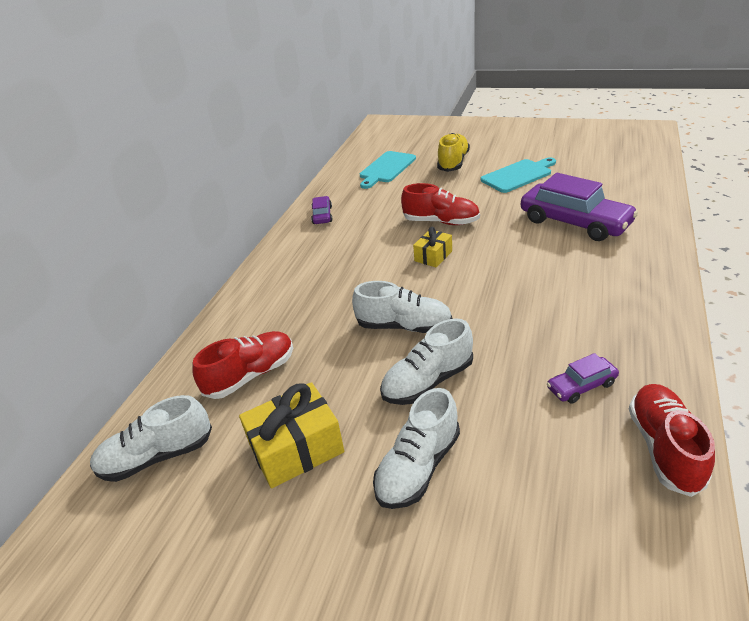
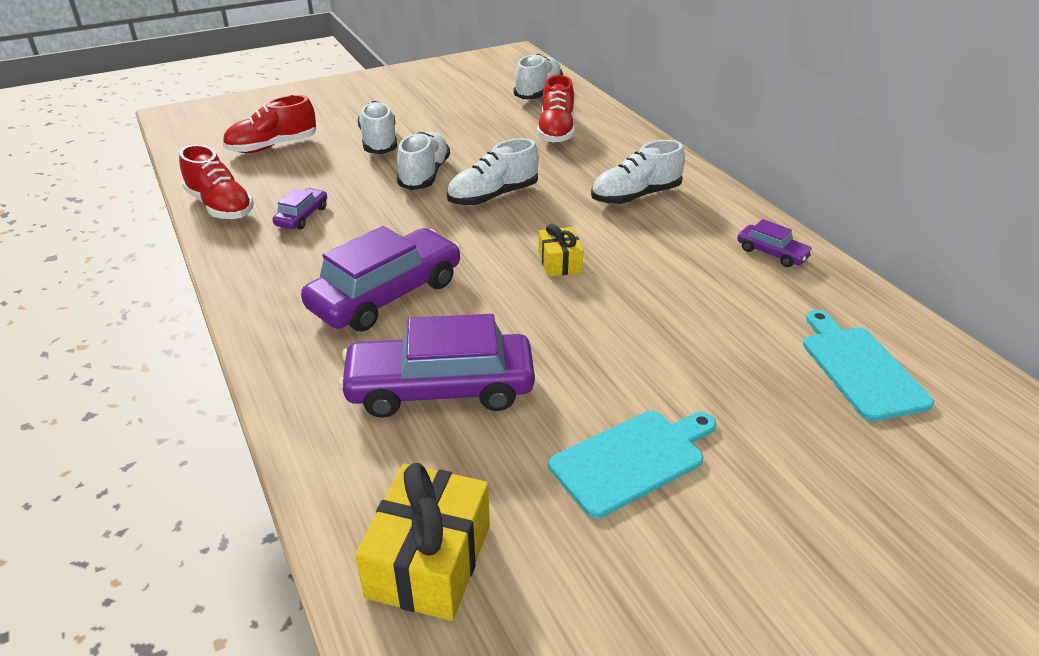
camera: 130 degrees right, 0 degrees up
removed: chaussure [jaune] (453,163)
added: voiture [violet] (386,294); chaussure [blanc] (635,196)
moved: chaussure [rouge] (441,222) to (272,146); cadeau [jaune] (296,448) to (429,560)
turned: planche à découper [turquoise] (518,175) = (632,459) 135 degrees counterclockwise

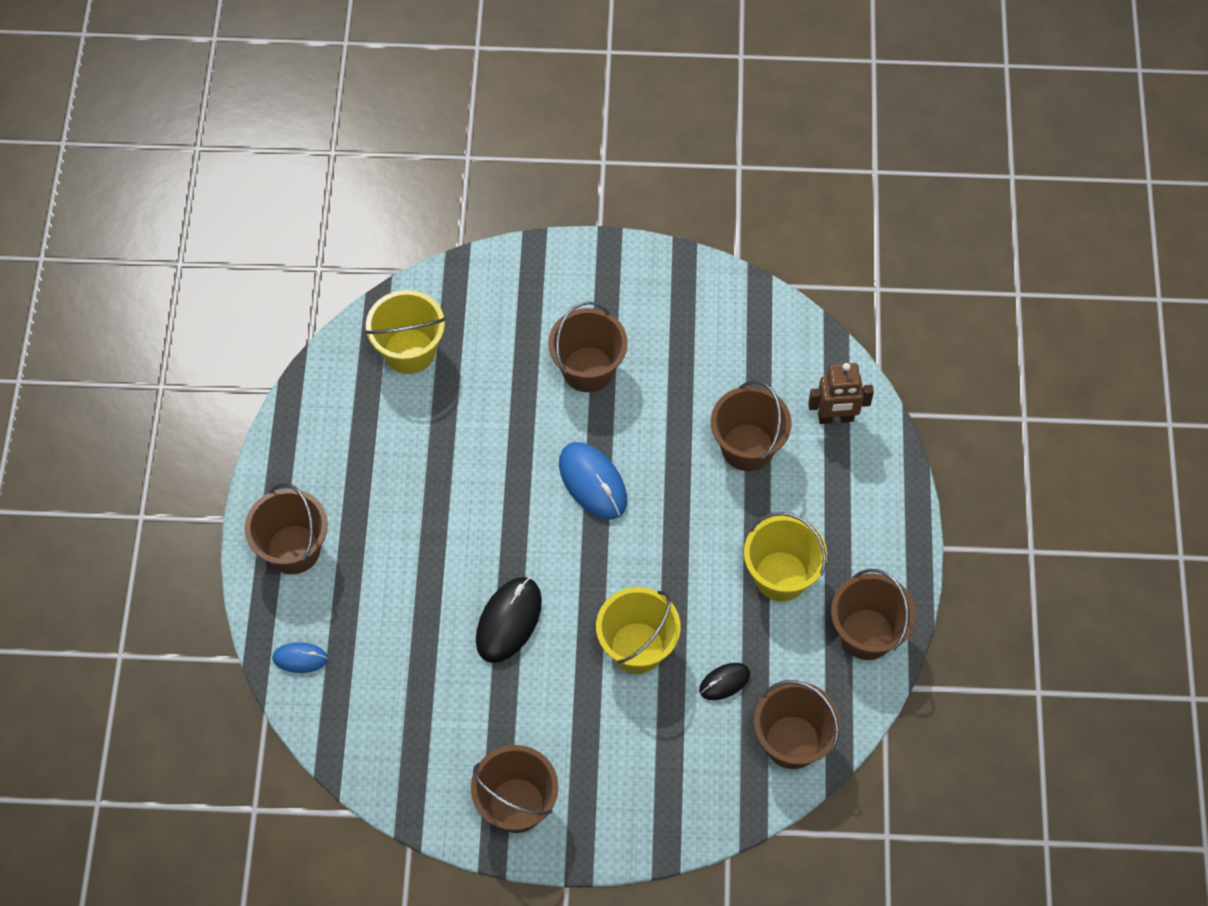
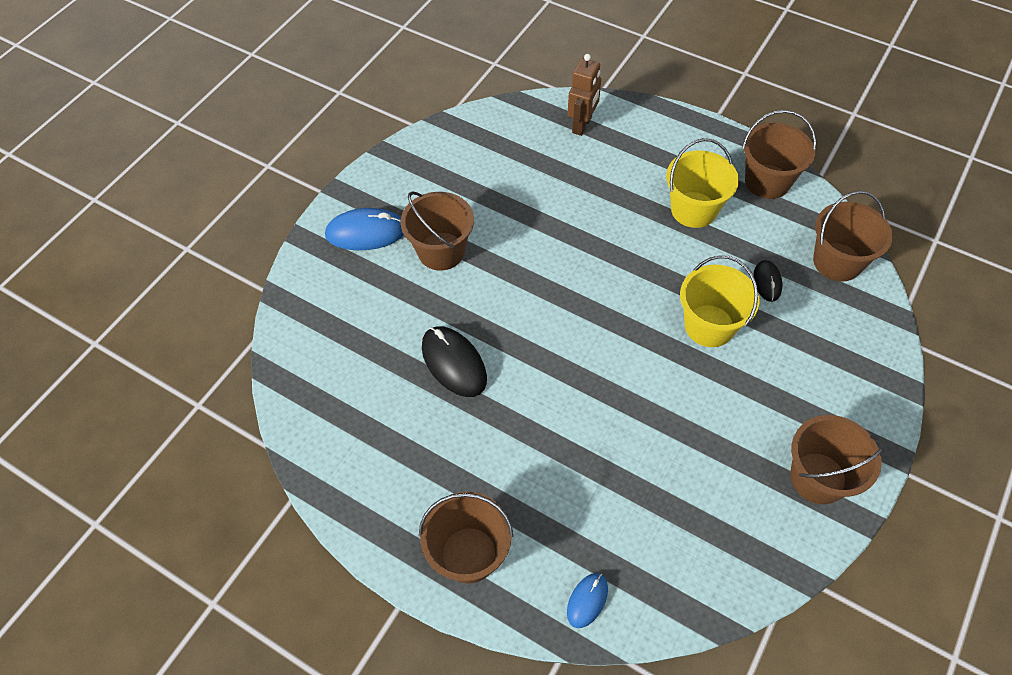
camera: 60 degrees left, 5 degrees down
removed: seau [jaune] (409,351); seau [marron] (747,447)
moved: souris [bleu] (592,482) to (366,232); souris [noir] (509,621) to (454,363)

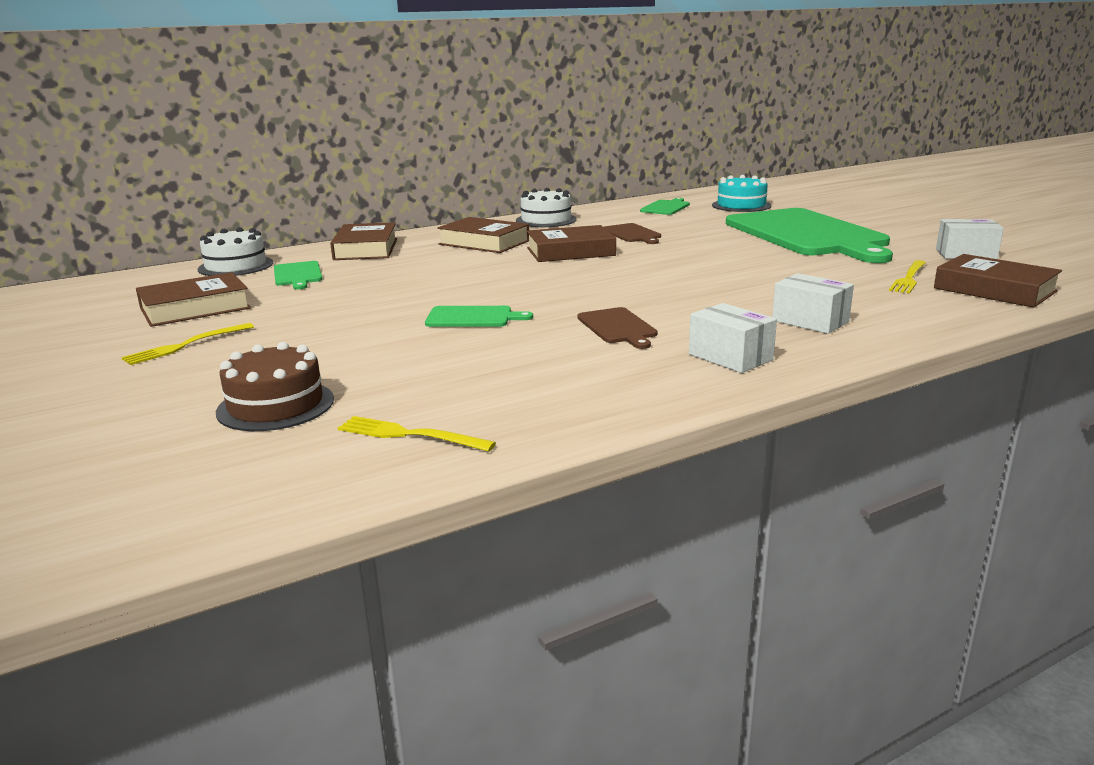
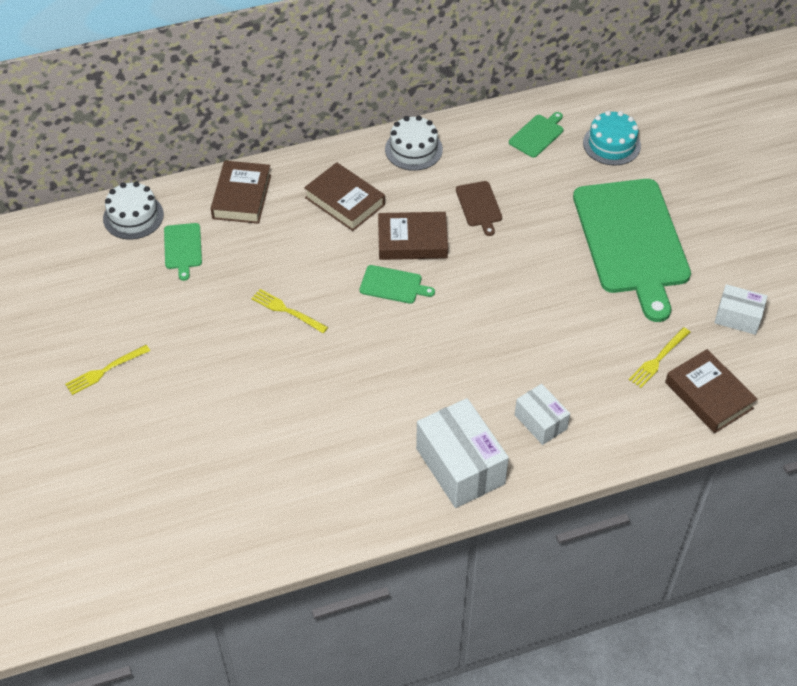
camera: 10 degrees right, 30 degrees up
removed: livre [marron] (195,308); gâteau [marron] (276,405); planche à découper [marron] (617,327)
moved: fourchette [jaune] (409,435) to (287,310); planche à découper [vert] (472,317) to (393,285)
resized: boîte [blanc] (730,357) = (460,466) x1.74

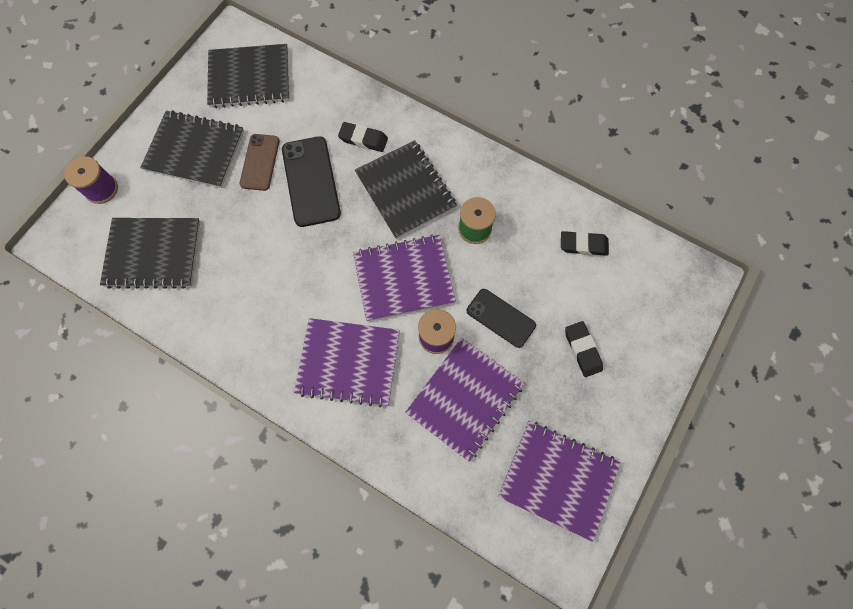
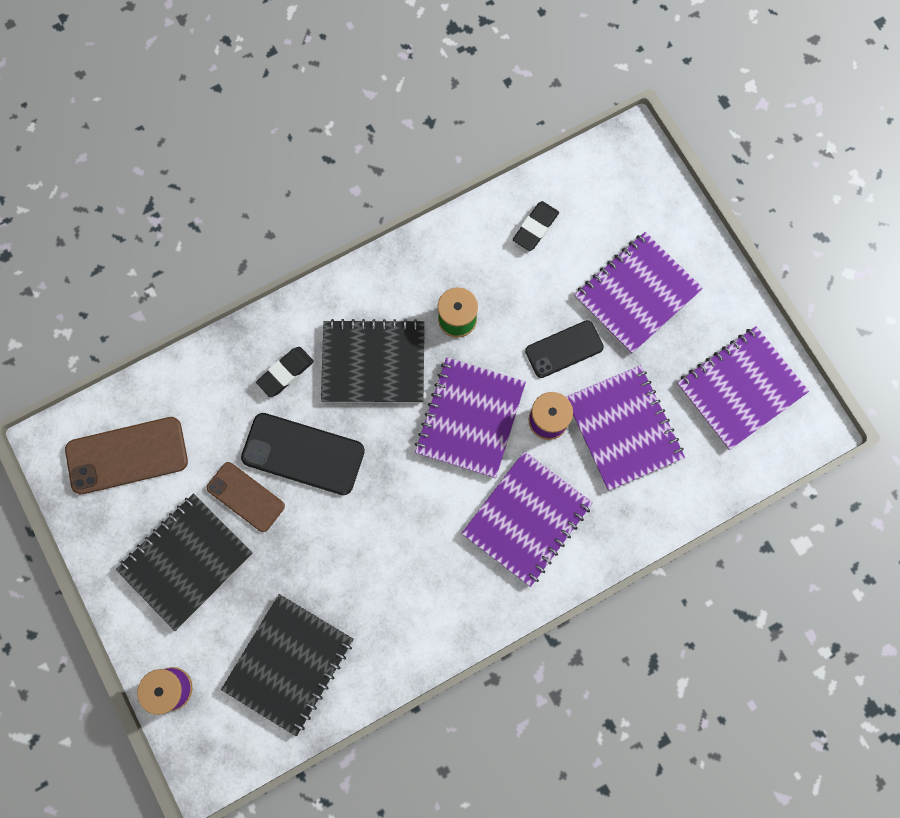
camera: 60 degrees left, 5 degrees up
replaced: carnet [noir] (249,78) to téléphone [marron] (127,455); gomme [noir] (582,350) to carnet [violet] (637,294)

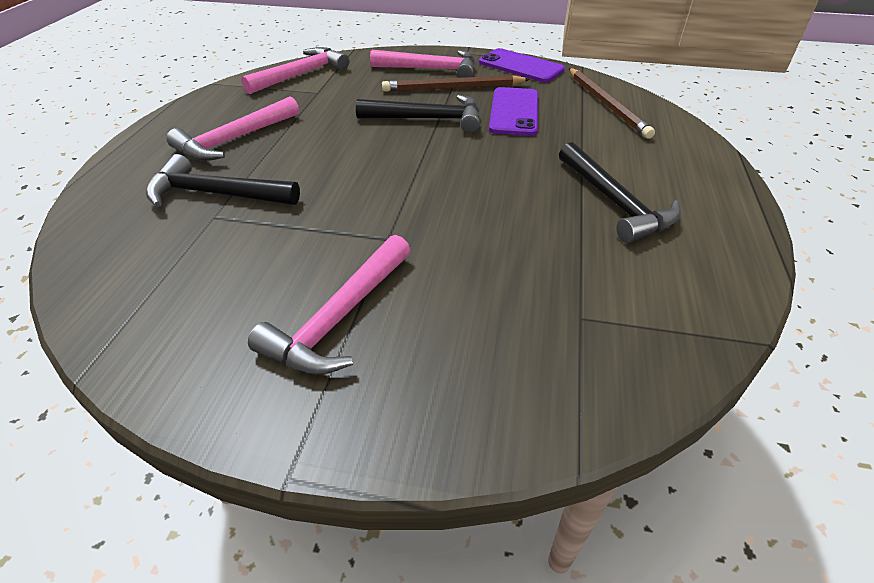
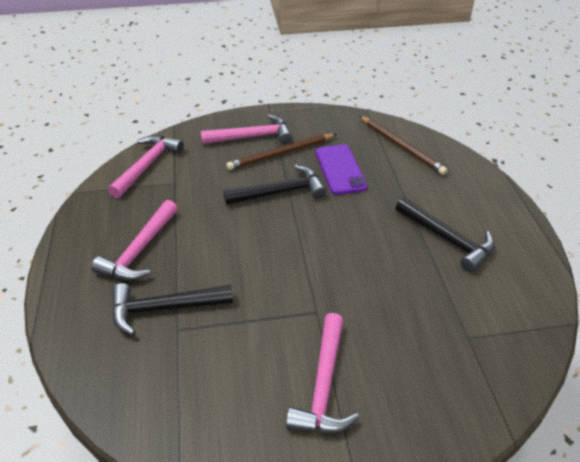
camera: 20 degrees left, 0 degrees up
removed: téléphone [violet] (521,66)

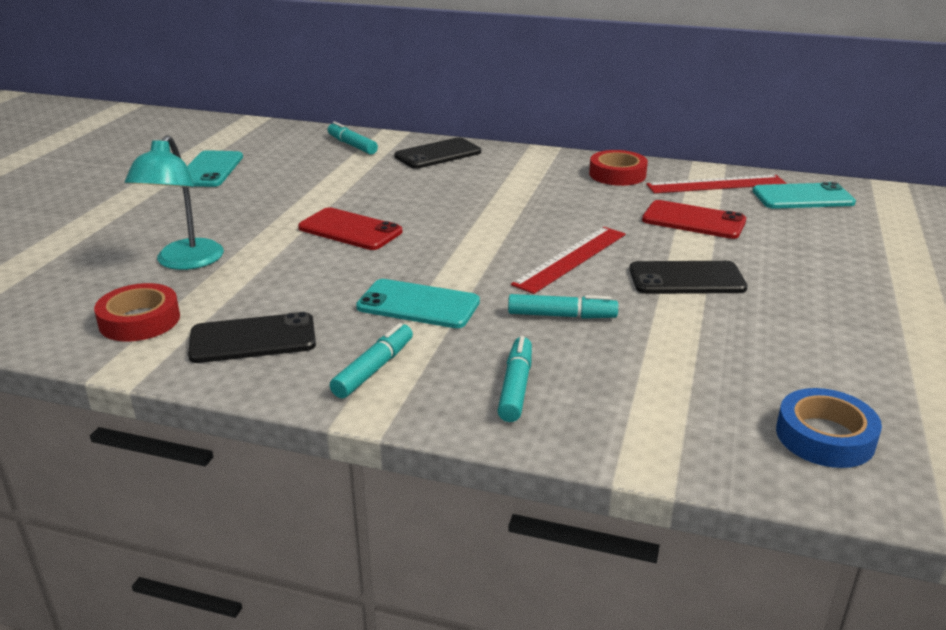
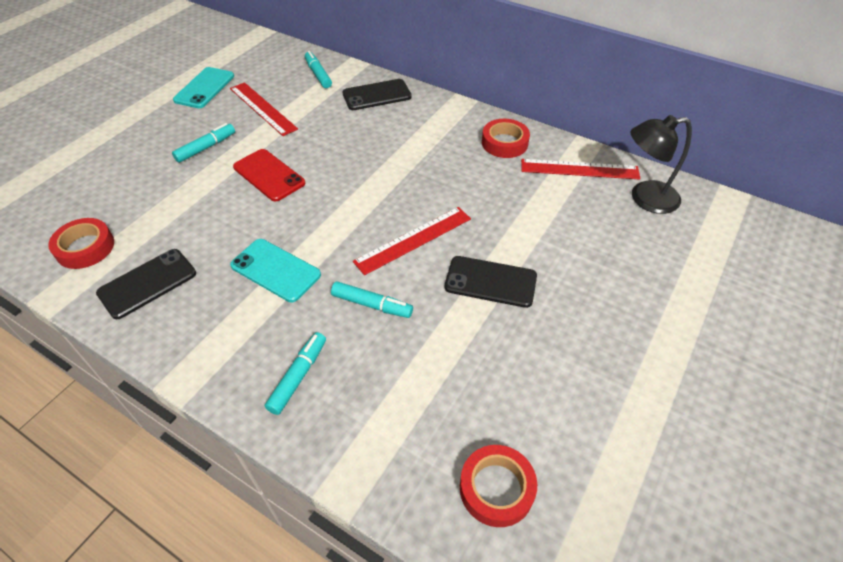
camera: 15 degrees right, 20 degrees up
removed: lampe [turquoise] (185,262); téléphone [rouge] (693,220)
added: règle [rouge] (262,108)
moved: feutre [turquoise] (373,369) to (206,148)
replaced: téléphone [turquoise] (803,197) to lampe [noir] (645,198)
recoloured: ruban adhésif [bleu] (825,436) to ruban adhésif [rouge] (496,488)
turned: téléphone [noir] (253,339) = (147,283) 45 degrees counterclockwise

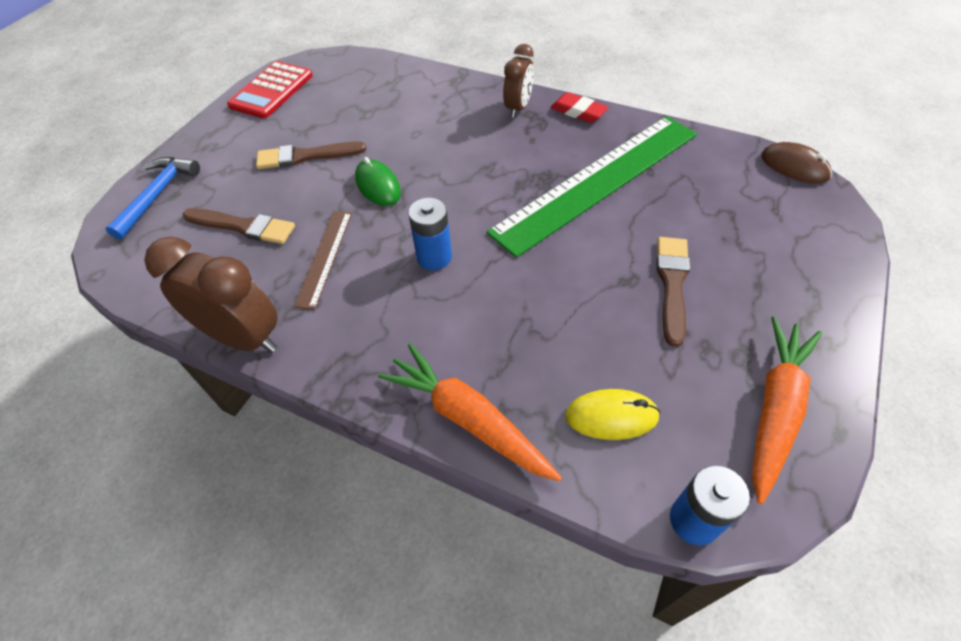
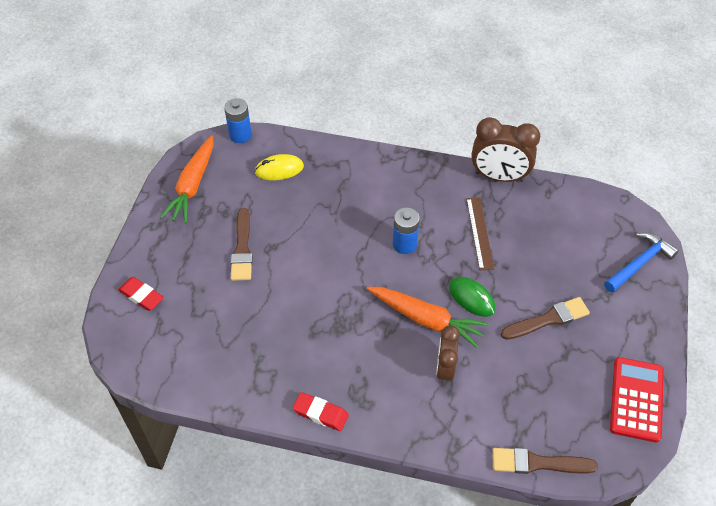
camera: 165 degrees right, 0 degrees up
removed: règle [vert] (598,181); souris [marron] (794,167)
added: gomme [rouge] (141,296)
moved: carotte [orange] (468,419) to (426,319); réveil [marron] (518,108) to (445,369); pinceau [marron] (243,226) to (538,463)
turned: marteau [bleu] (158,195) = (639,263) 135 degrees counterclockwise

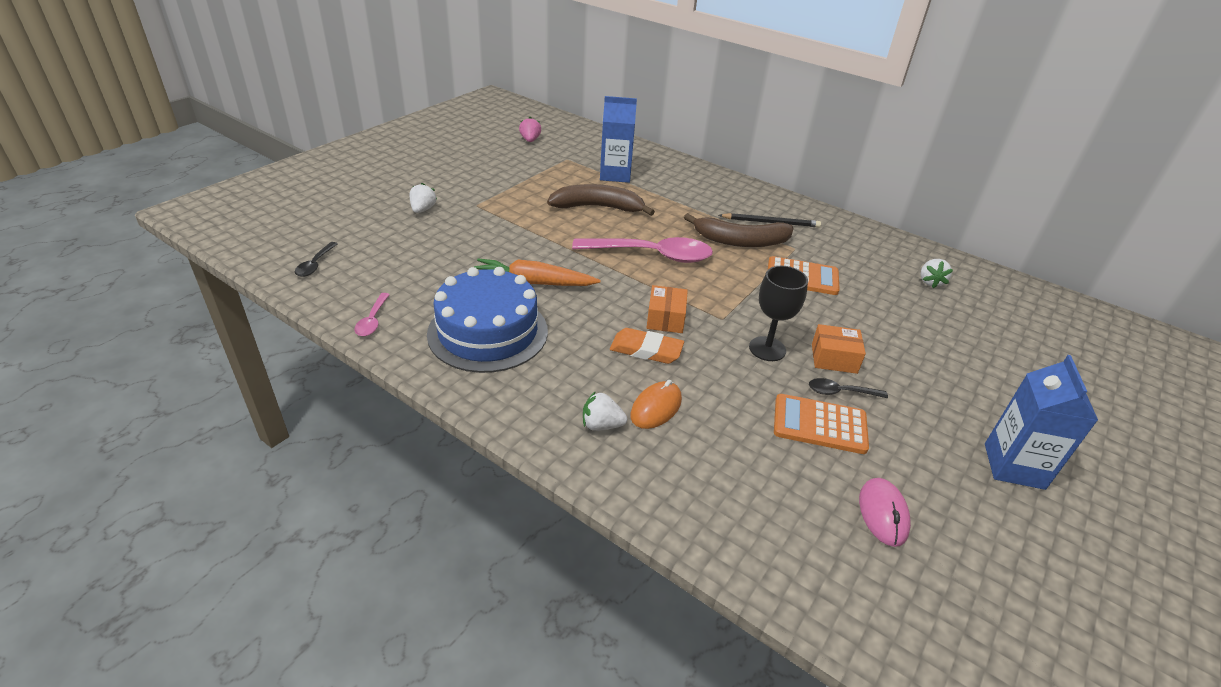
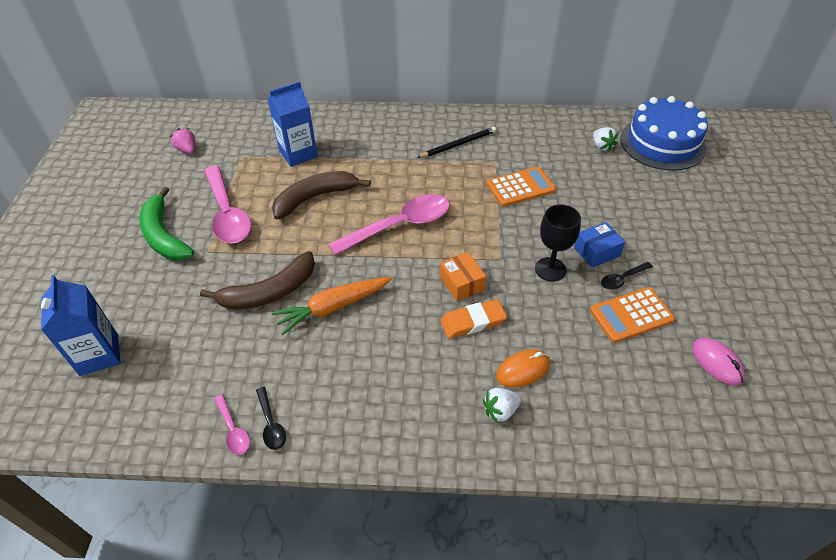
camera: 30 degrees left, 10 degrees up
removed: fraise [blanc] (423,210)
added: banane [vert] (164,235); cuillère [rose] (227,214)
moved: brique de lait [bleu] (1014,466) to (99,354); banane [marron] (740,241) to (269,292); cuillère [noir] (315,264) to (271,424); gâteau [bleu] (488,332) to (662,143)
recoloured: boîte [orange] (834,358) to boîte [bleu] (596,252)
turned: souris [orange] (656,408) = (523,370) 60 degrees clockwise

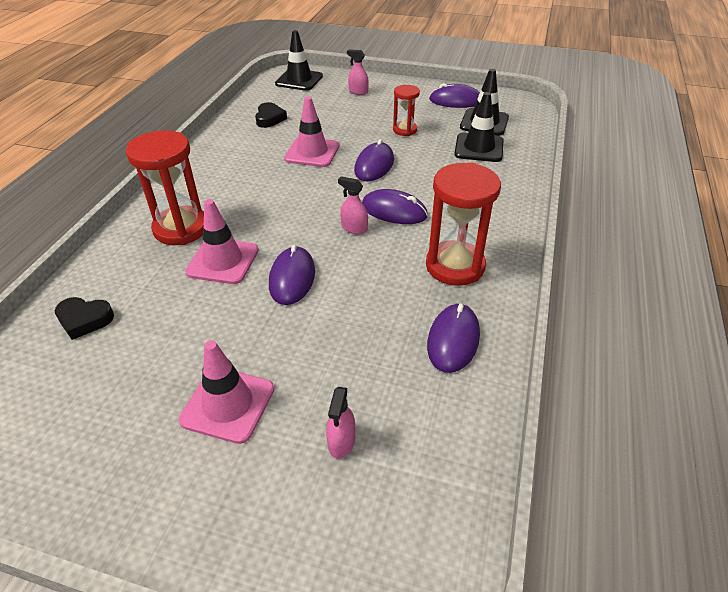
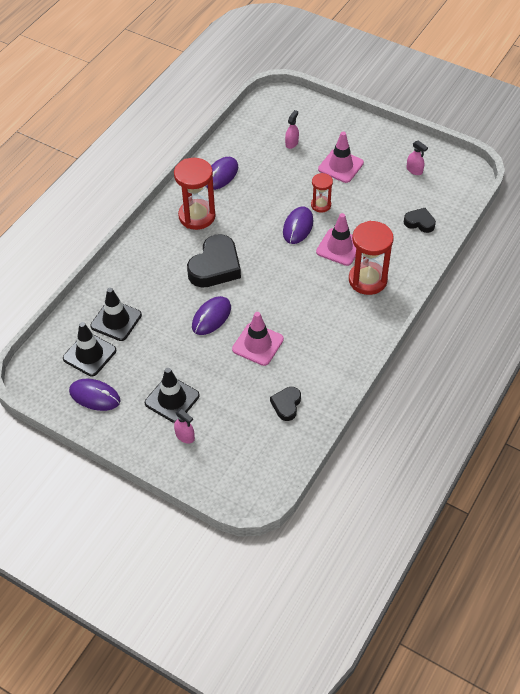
camera: 165 degrees left, 10 degrees up
moved: cône de chantier [noir] (299,80) to (172,399); sablier [rouge] (405,130) to (321,205); vaporisateur [rose] (354,228) to (414,170)
replaced: souris [violet] (394,211) to cœur [noir] (215,266)

